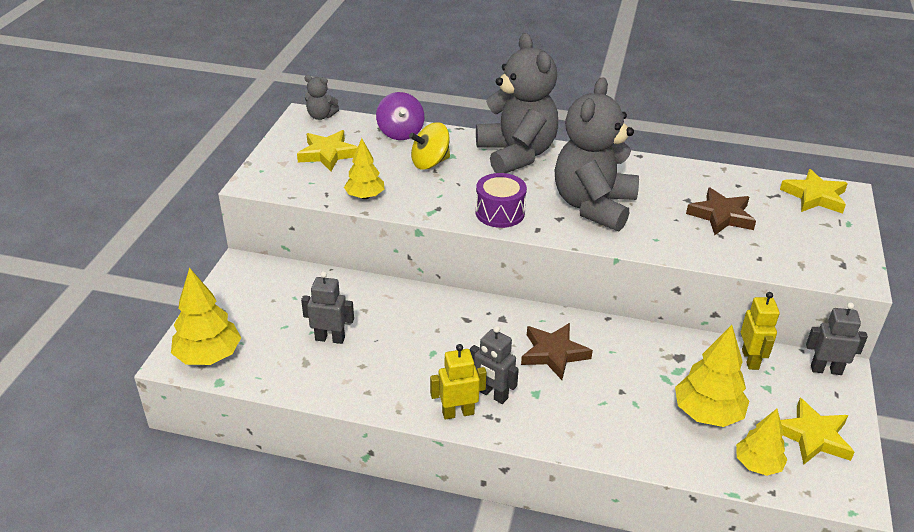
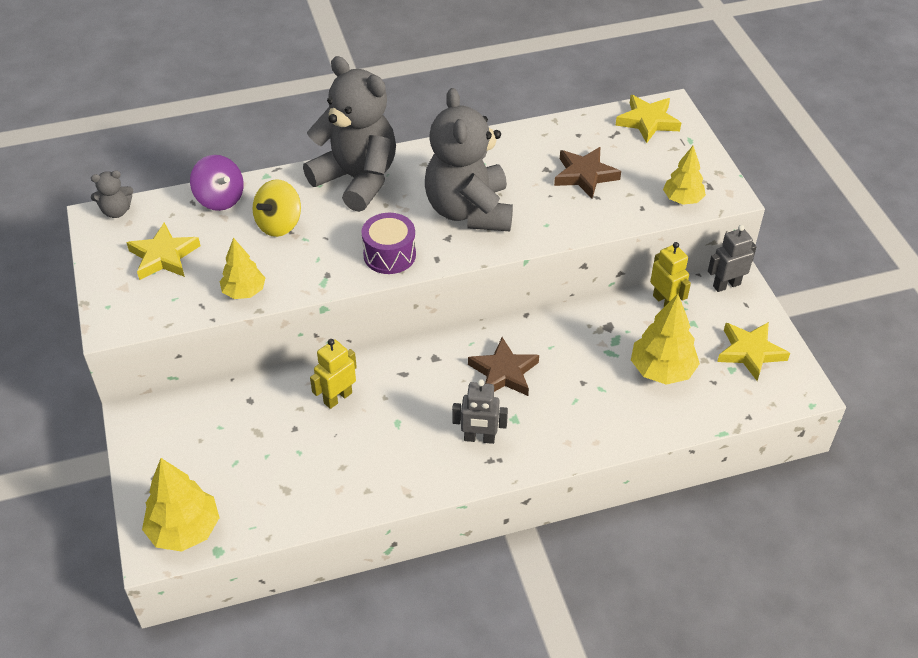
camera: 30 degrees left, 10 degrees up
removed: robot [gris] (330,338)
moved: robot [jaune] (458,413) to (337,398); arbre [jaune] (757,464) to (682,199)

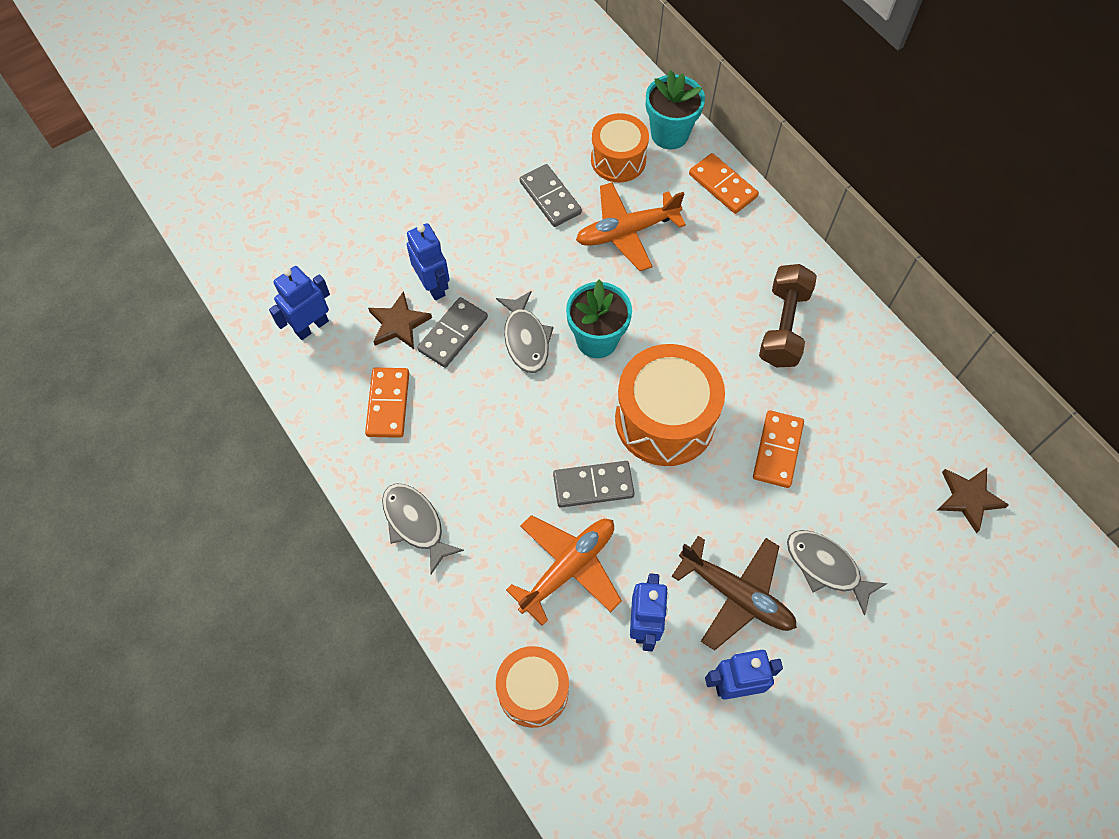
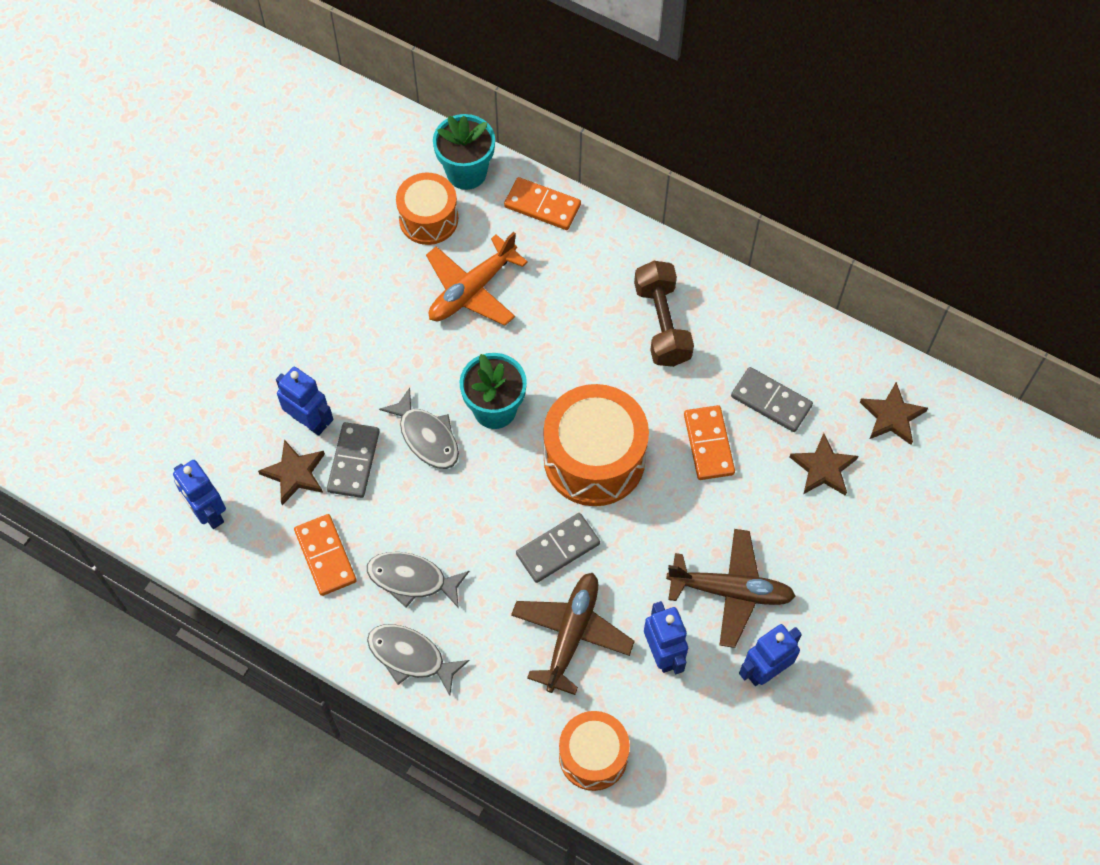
camera: 25 degrees left, 0 degrees up
added: étoile [marron] (823,468)
moved: poisson [gris] (826,567) to (412,579); domino [gris] (550,198) to (771,401)
recoloured: avion [orange] (568,568) to avion [marron] (571,634)
turned: robot [bleu] (311,326) = (208,513) 60 degrees counterclockwise

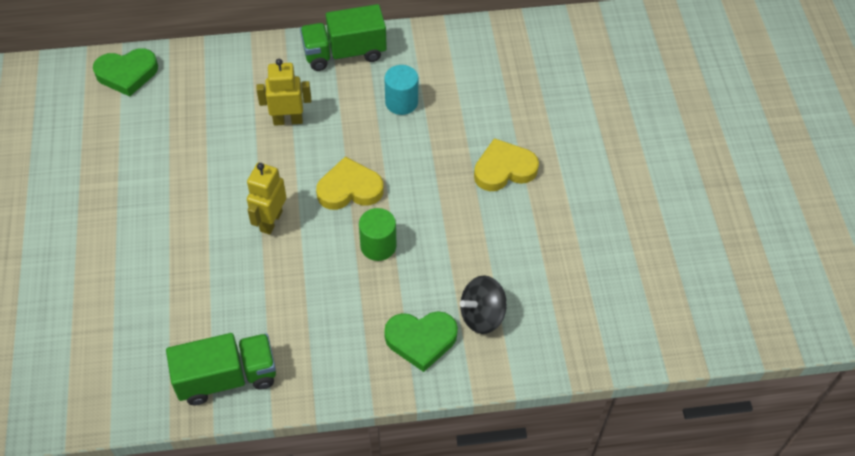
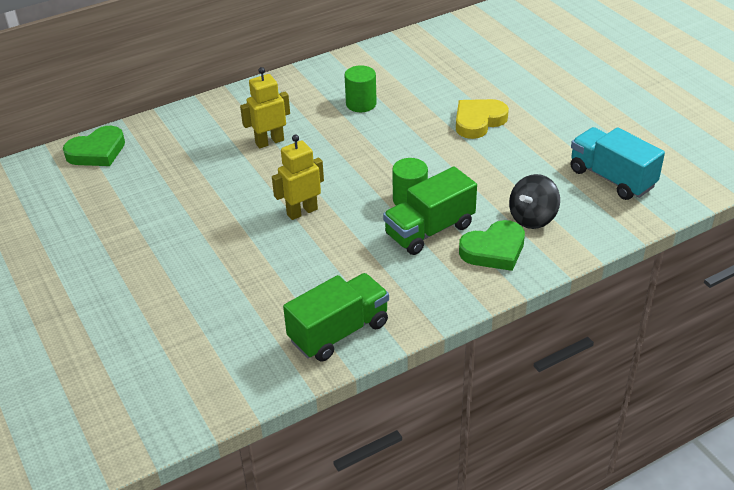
camera: 20 degrees left, 15 degrees down
removed: cœur [jaune] (349,189)
added: camion [turquoise] (612,178)
moved: camion [vert] (344,53) to (429,230)
recoloured: cylindre [turquoise] (401,102) to cylindre [vert] (361,104)
turned: robot [jaune] (271,221) = (302,212) 60 degrees clockwise

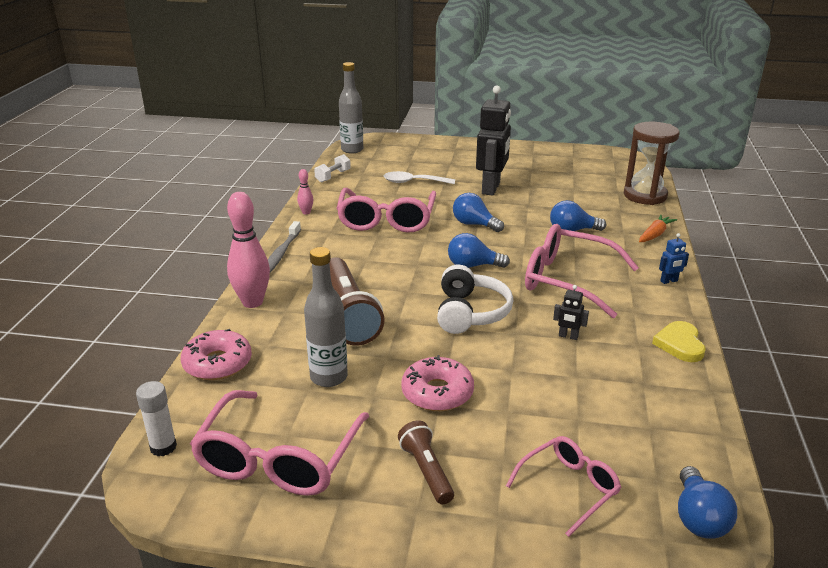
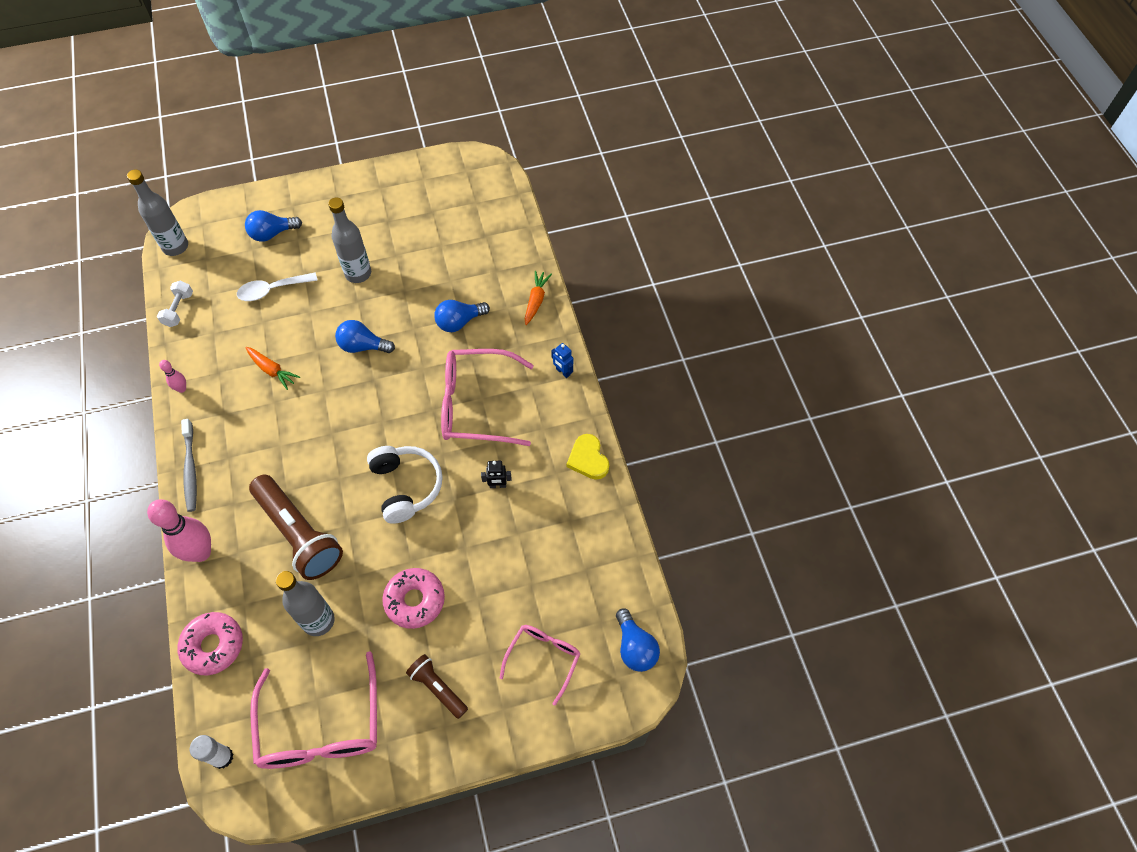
camera: 25 degrees left, 30 degrees up
removed: sablier [marron] (645,196)
moved: ampoule [bleu] (473,266) to (272,234)
replaced: lunettes [rose] (386,219) to carotte [orange] (272,370); robot [noir] (491,188) to bouteille [gris] (358,273)
turned: robot [bleu] (669,281) = (563,372) 90 degrees clockwise

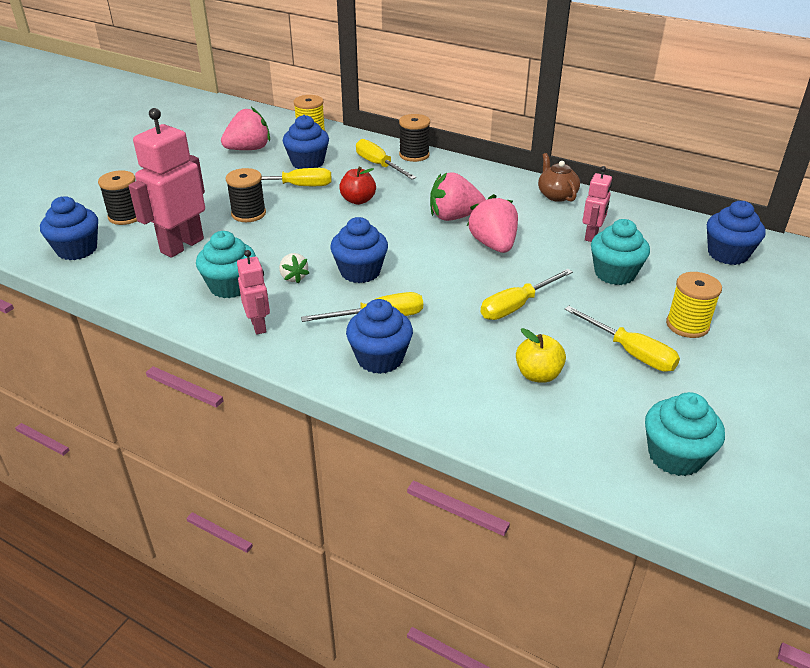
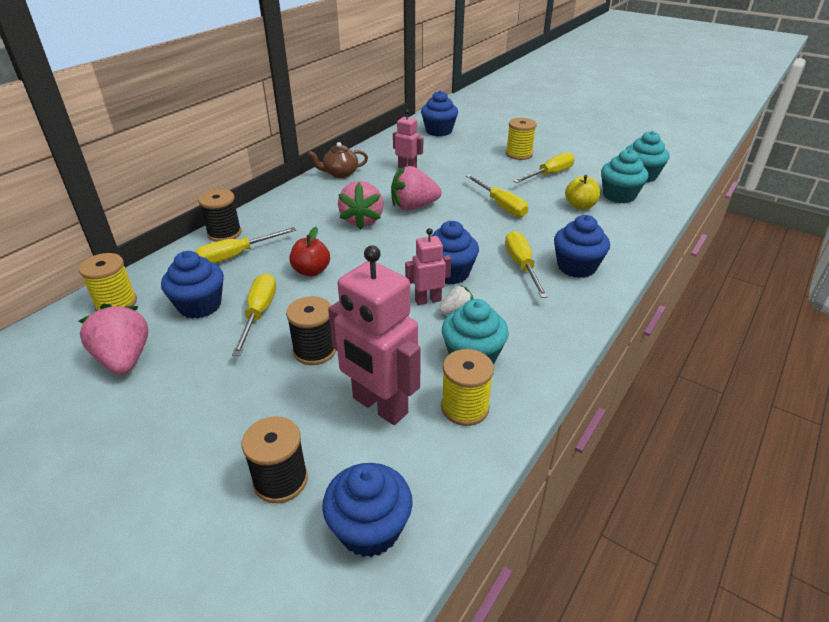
camera: 85 degrees left, 0 degrees up
added: bobine [jaune] (465,408)
moved: robot [rose] (259,325) to (428,300); muffin [turquoise] (614,273) to (619,195)

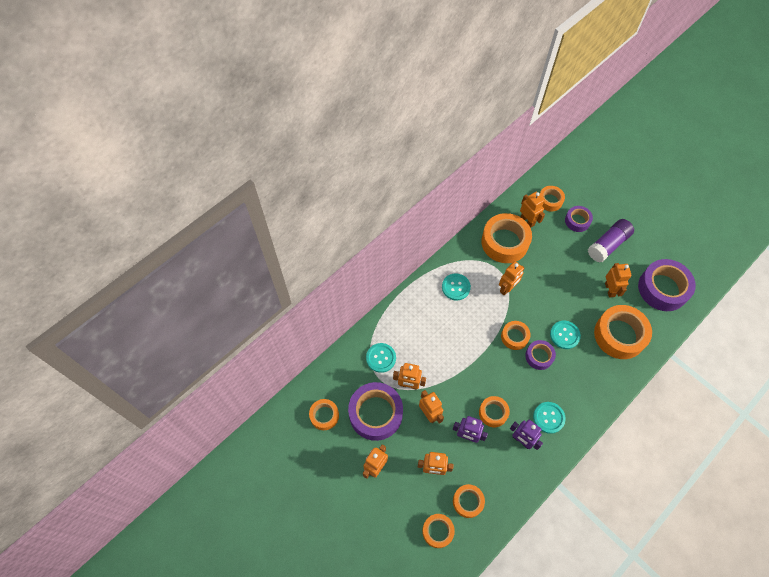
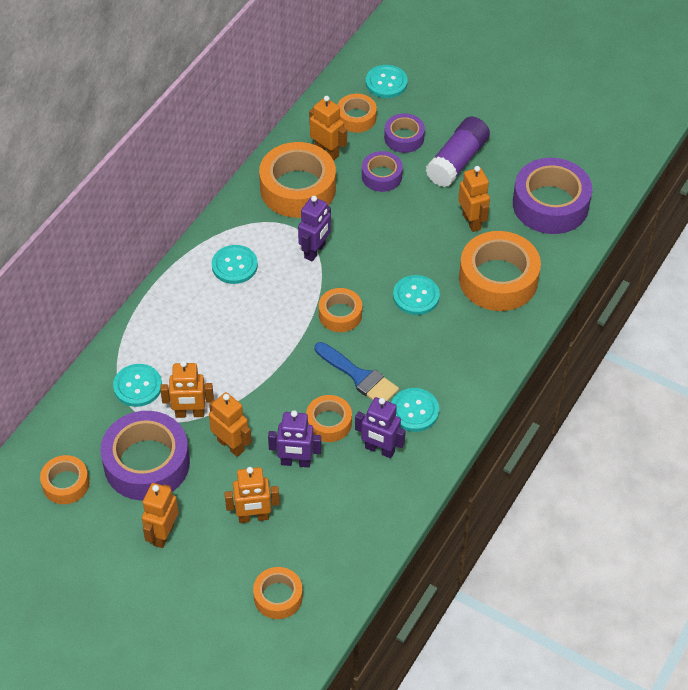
camera: 15 degrees left, 10 degrees down
removed: ruban adhésif [orange] (468,501)
added: pinceau [bleu] (359,377); bouton [turquoise] (386,83)
moved: ruban adhésif [violet] (539,356) to (381,176)
recoloured: robot [orange] (507,288) to robot [violet] (315,251)

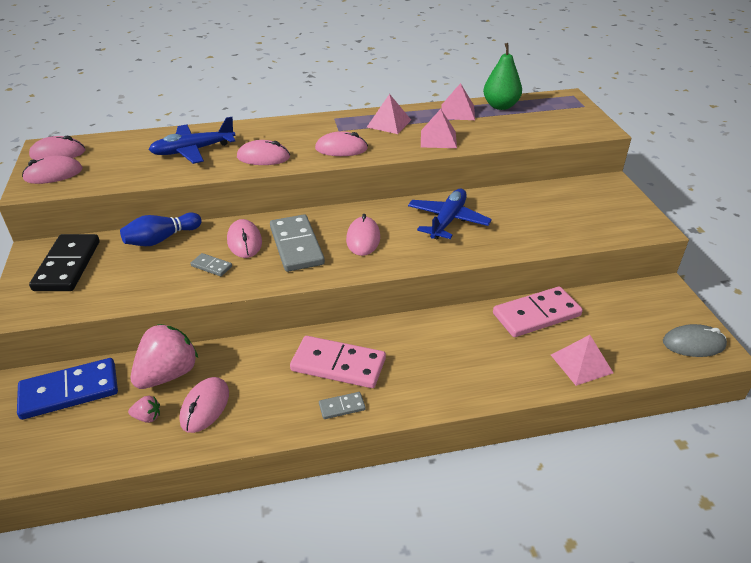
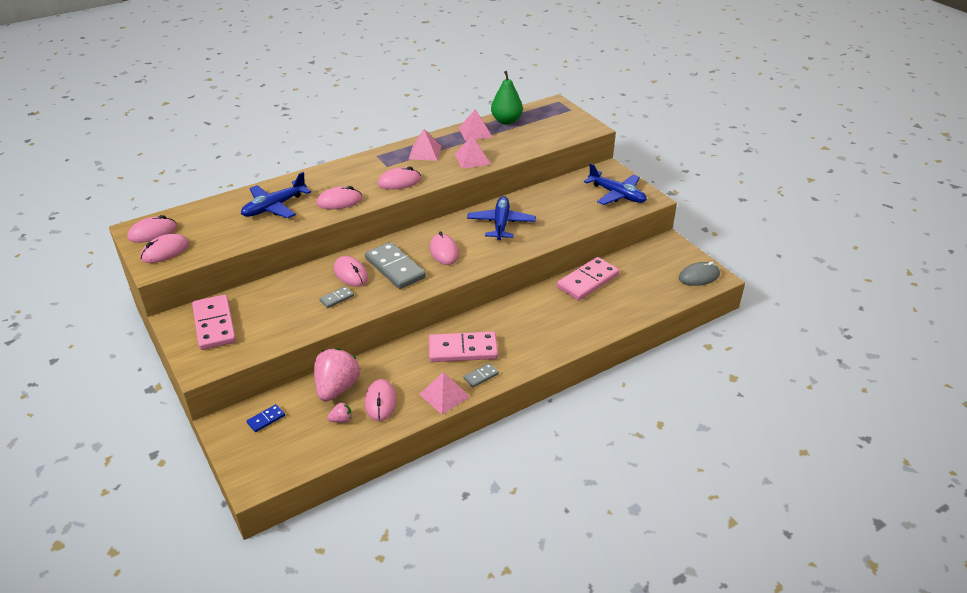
camera: 20 degrees left, 0 degrees up
removed: quille [bleu] (161,239)
added: avion [bleu] (617,194)
moved: pyramide [rose] (581,363) to (444,395)
recoloured: domino [noir] (67,265) to domino [rose] (214,324)
turned: domino [gris] (211,266) = (337,298) 45 degrees counterclockwise
resized: domino [bleu] (69,391) = (266,419) x0.46

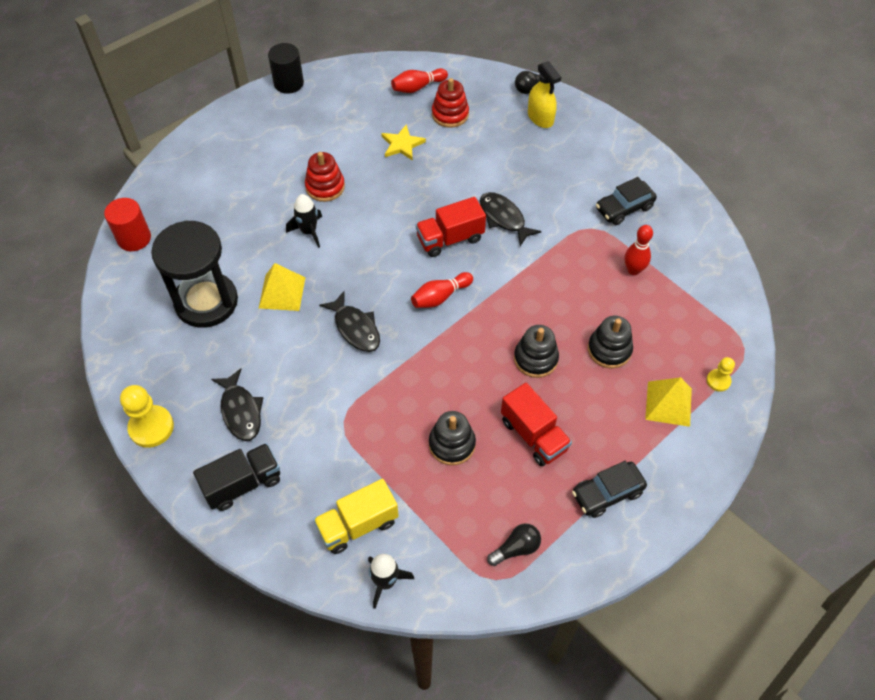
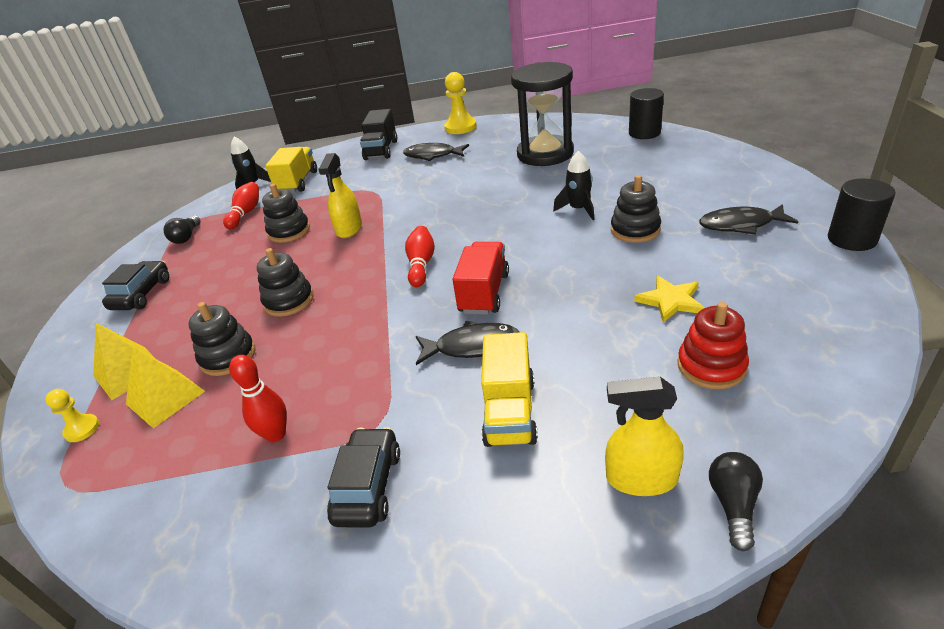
camera: 130 degrees right, 20 degrees down
removed: camion [rouge] (533,435)
added: vaporisateur [jaune] (349,229); camion [jaune] (510,412)
moved: pyramide [jaune] (282,292) to (165,397); quille [rouge] (418,87) to (246,213); poisson [noir] (355,328) to (740,225)
recoloured: jouet à empiler [rouge] (325,187) to jouet à empiler [noir] (635,230); cylindre [rouge] (134,238) to cylindre [noir] (644,133)

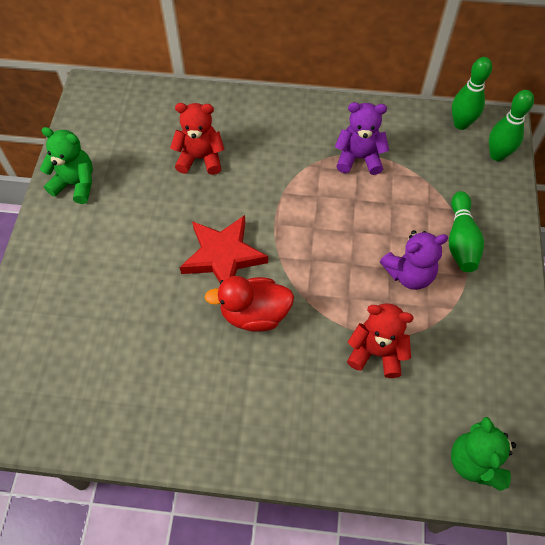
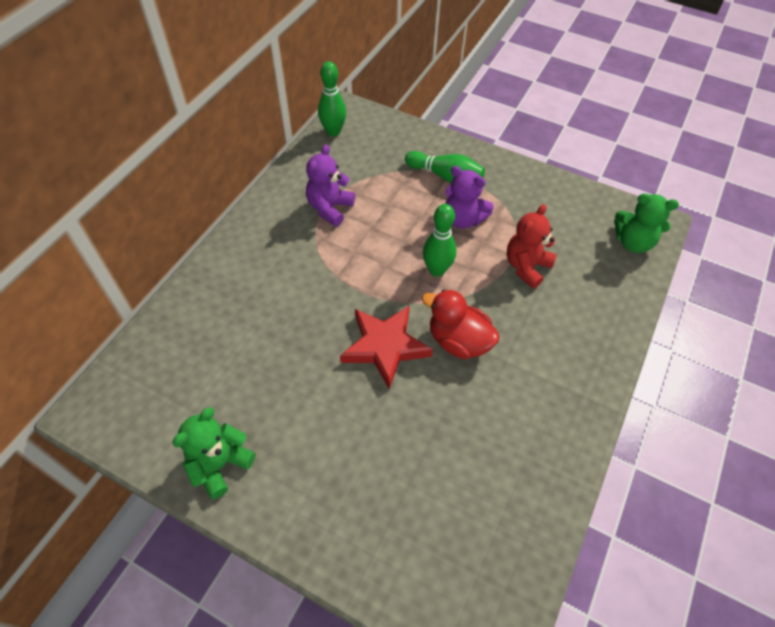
camera: 70 degrees left, 5 degrees down
removed: ours en peluche [rouge] (200,158)
moved: quille [vert] (497,155) to (437,270)
turned: canard [rouge] (254,314) = (458,341) 105 degrees clockwise; ours en peluche [violet] (409,274) = (463,219) 120 degrees clockwise

